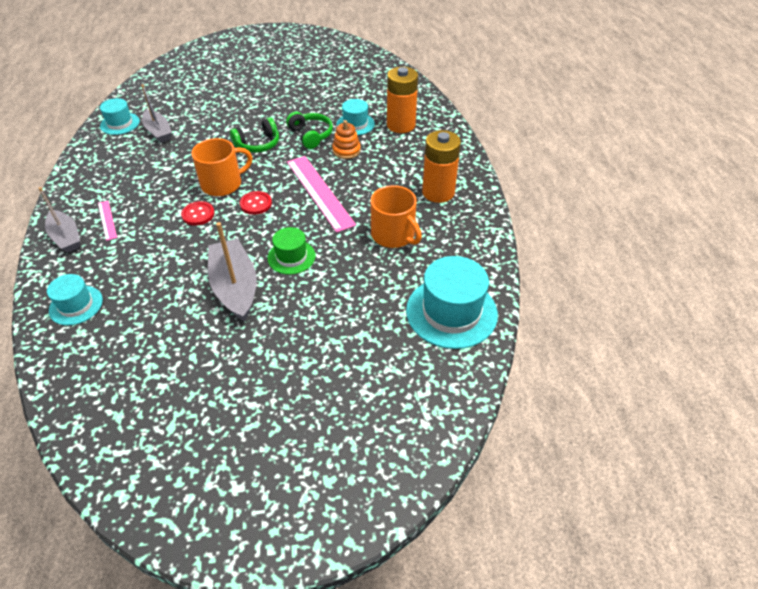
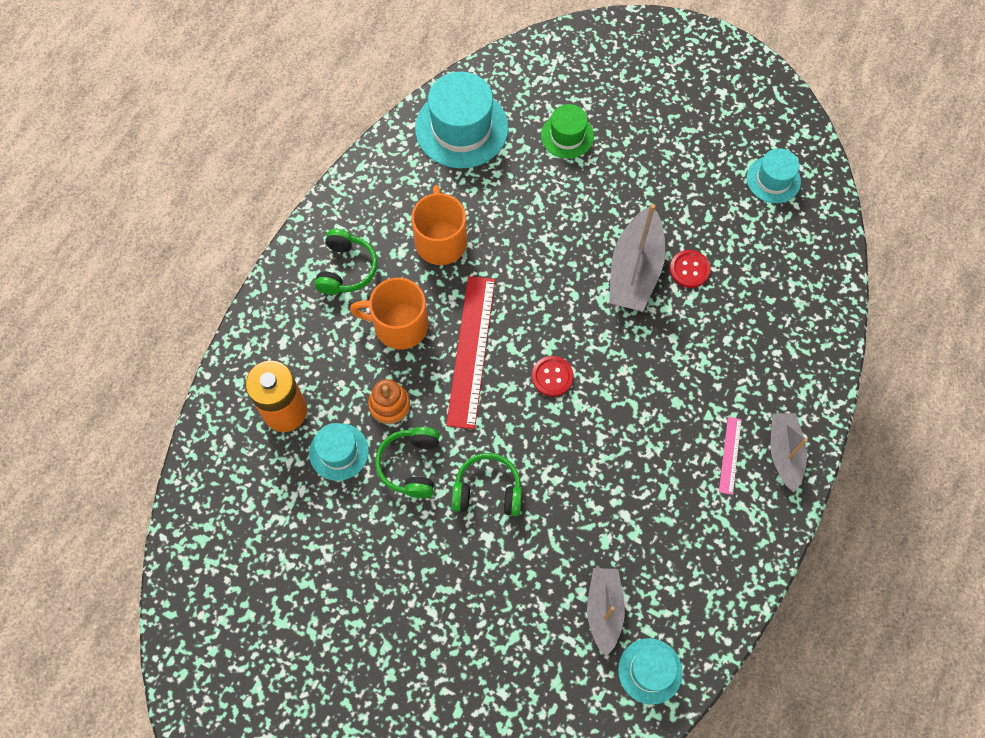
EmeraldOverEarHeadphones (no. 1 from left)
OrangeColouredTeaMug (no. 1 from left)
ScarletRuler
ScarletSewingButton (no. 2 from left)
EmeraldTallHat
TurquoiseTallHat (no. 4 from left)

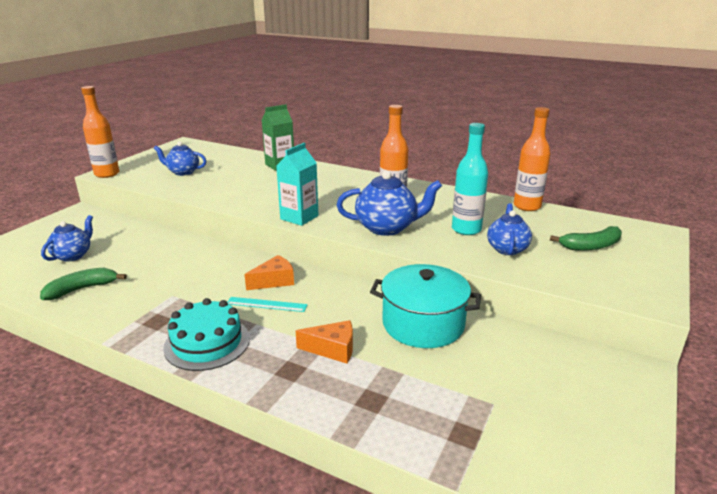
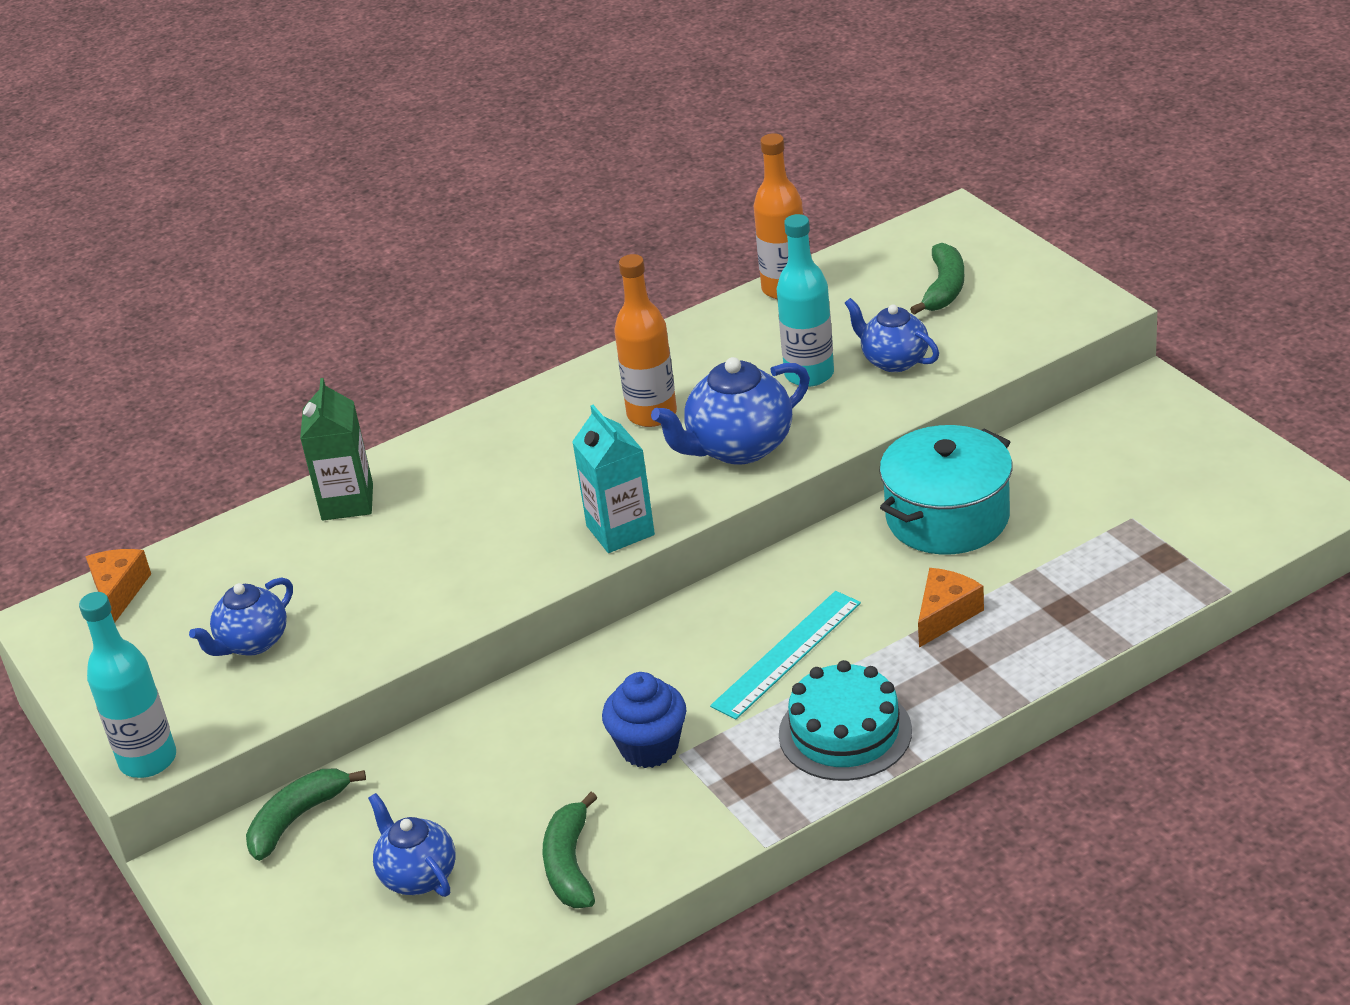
TurquoiseBottle (no. 1 from left)
RoyalBlueChinaTeapot (no. 3 from left)
OrangeColouredPieceOfCheese (no. 1 from left)
TurquoiseRuler
RoyalBlueCupcake
EmeraldBananaFruit (no. 1 from left)

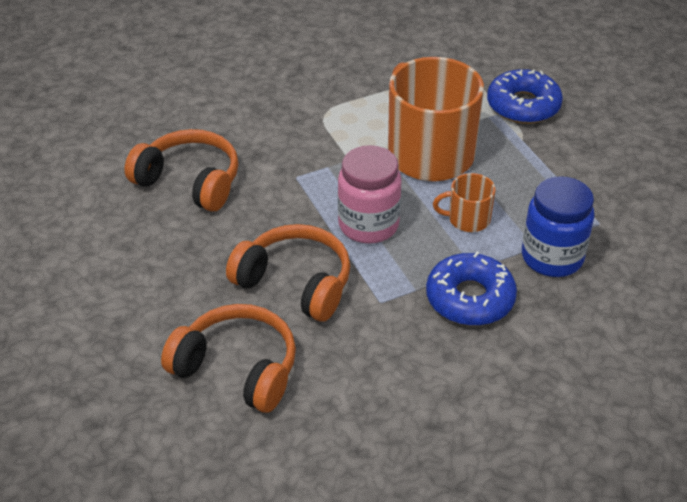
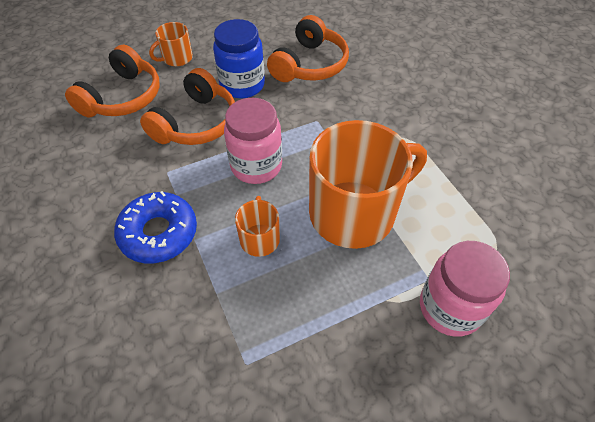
PinkPreserveJar (no. 2 from left)
RoyalBluePreserveJar
OrangeColouredTeaMug (no. 1 from left)

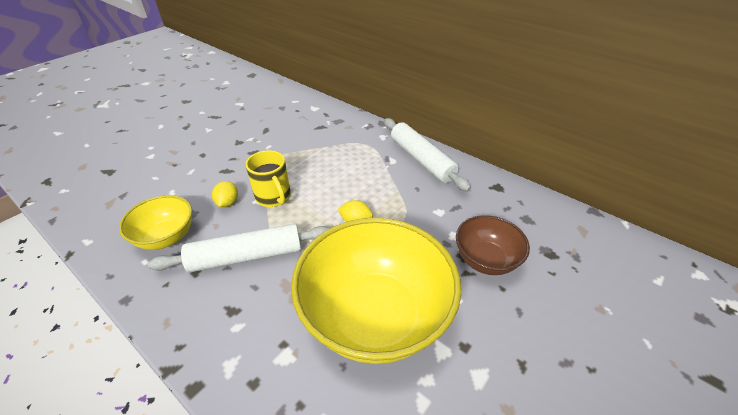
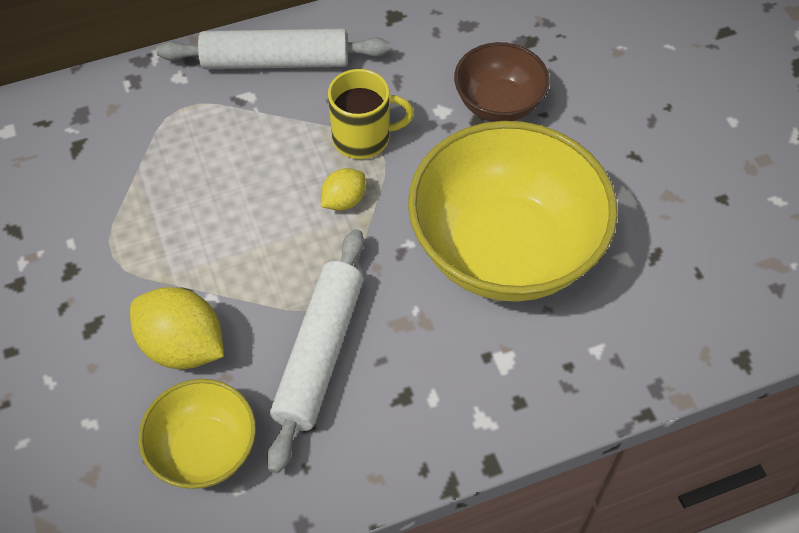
YellowTeaMug
YellowToyLemon (no. 1 from left)

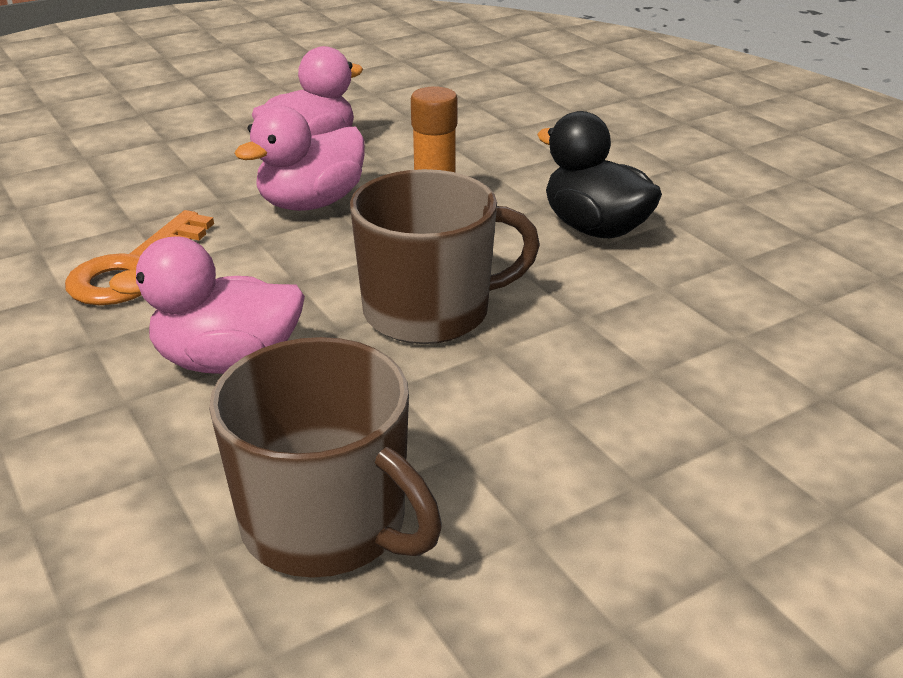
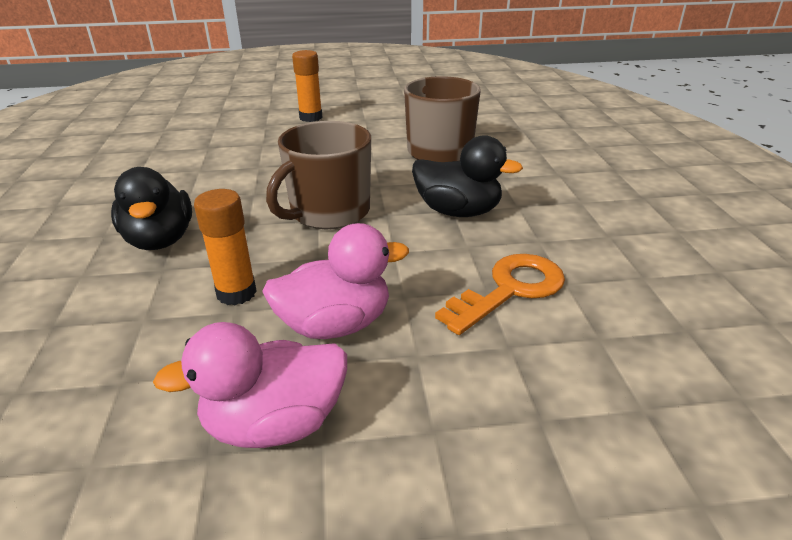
DarkBrownTeaMug (no. 1 from left)
JetBlackDuck (no. 2 from left)
OrangeColouredStickOfGlue (no. 2 from left)

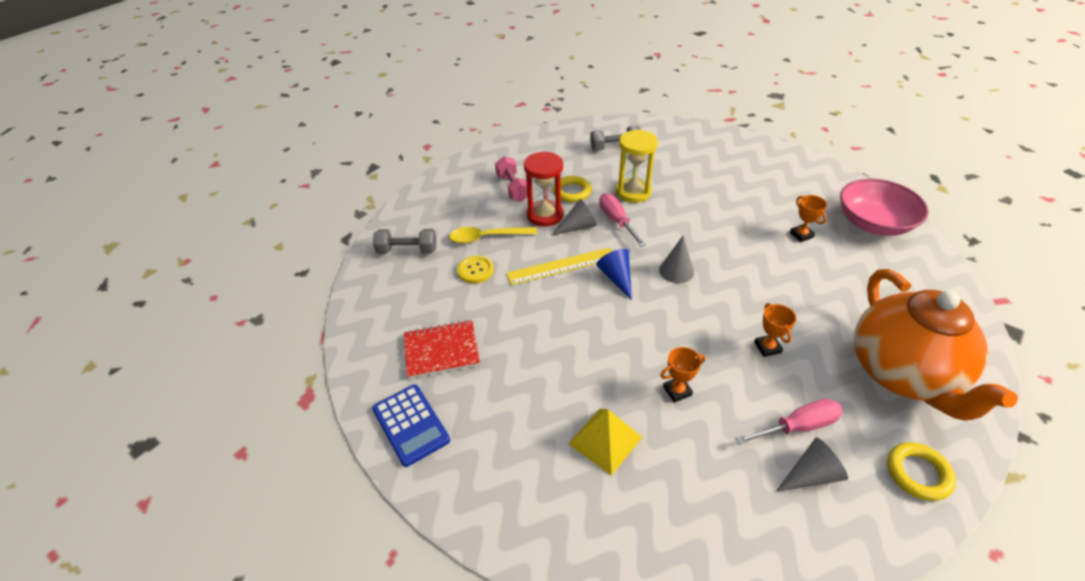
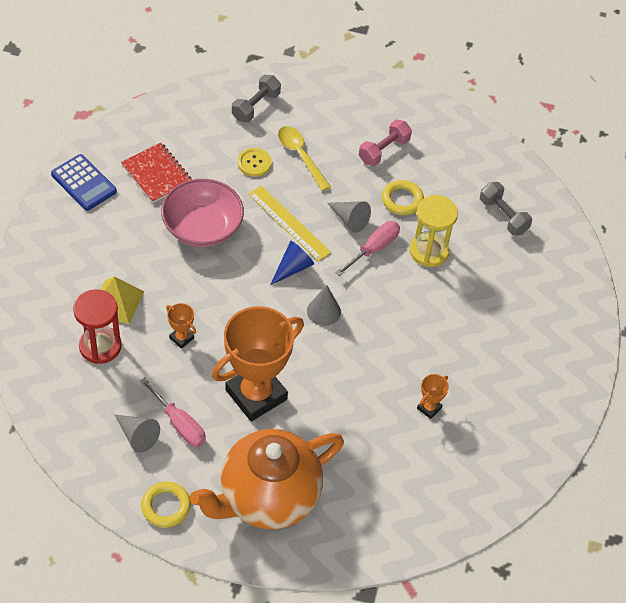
ScarletSandTimer
PinkBowl
GreyHandWeight (no. 1 from left)
OrangeColouredPrizeCup (no. 2 from left)
RoyalBlueCalculator

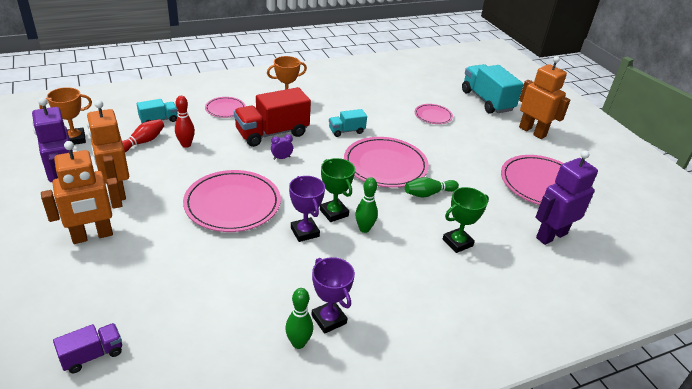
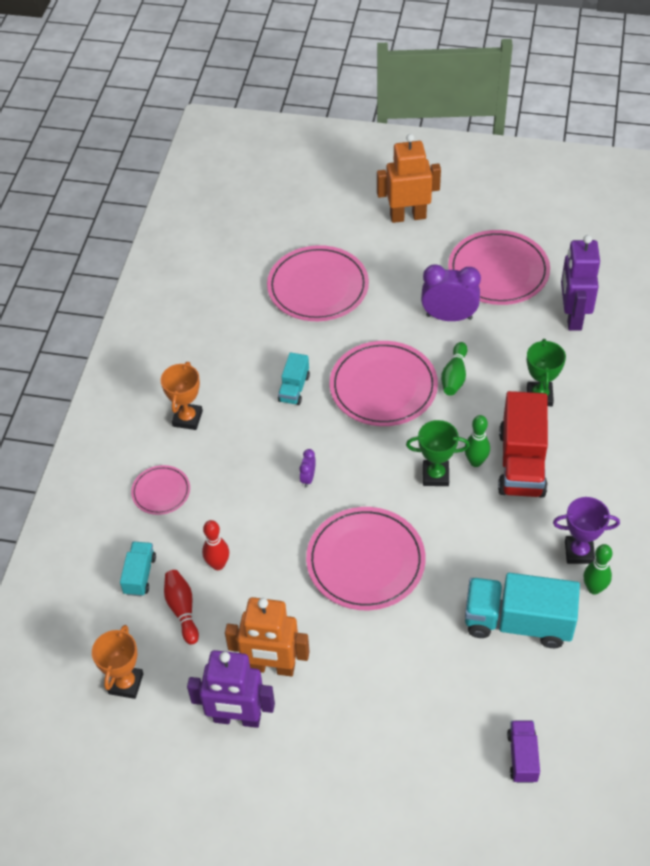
TurquoiseToyTruck (no. 3 from left)
ScarletToyTruck
PinkFlatDish (no. 2 from left)
OrangeColouredRobot (no. 1 from left in the first image)
PurplePrizeCup (no. 1 from left in the first image)
PurpleBedsideClock (no. 2 from left)

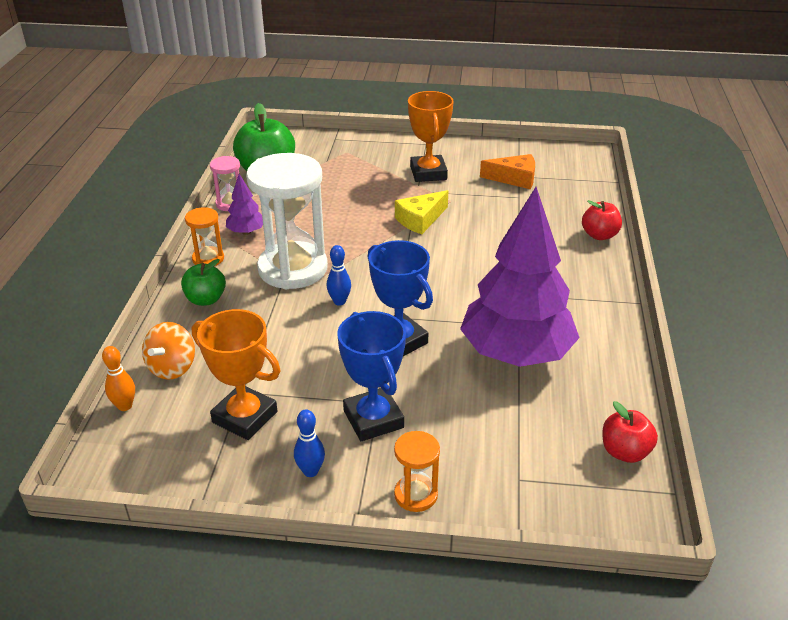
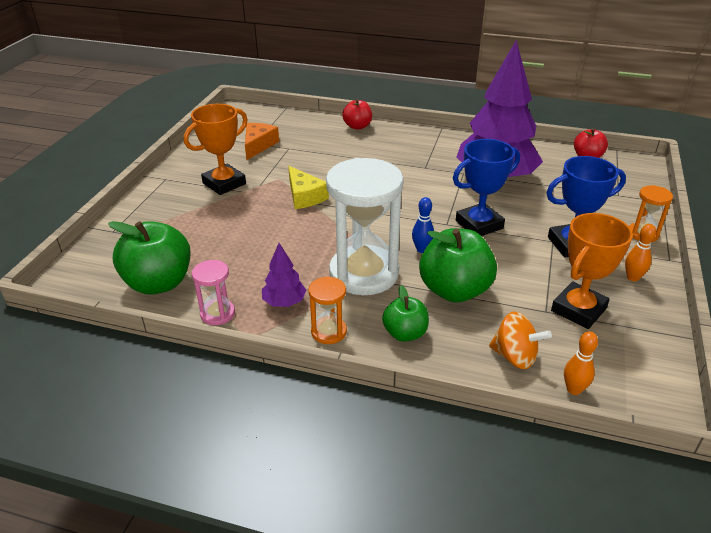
OrangeColouredPrizeCup (no. 1 from left)
OrangeColouredTenpin (no. 2 from left)
EmeraldApple (no. 3 from left)

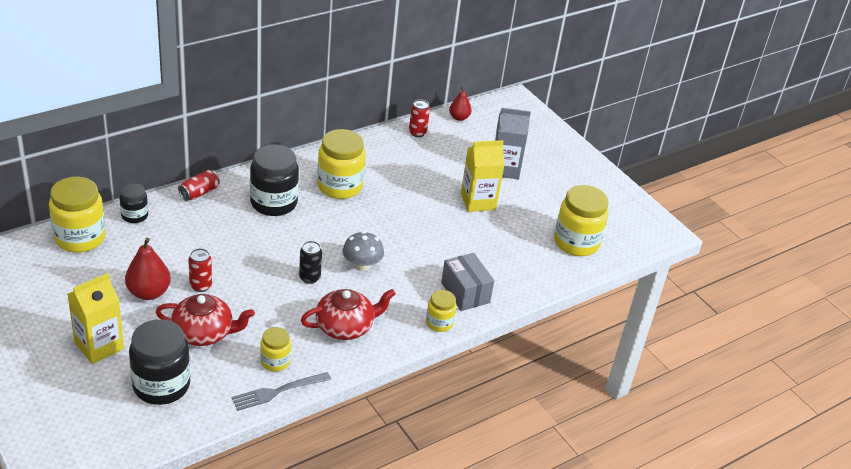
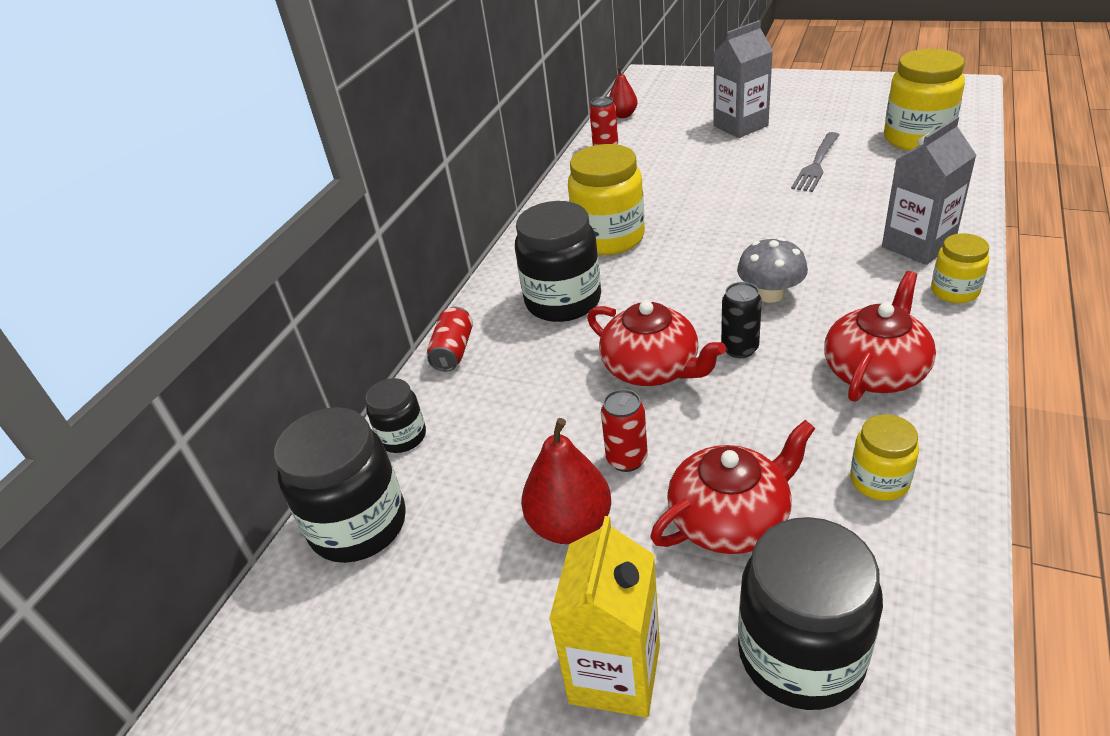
YellowCarton (no. 2 from left in the first image)
JetBlackPreserveJar (no. 1 from left)
GreyCarton (no. 2 from left)
GreyDinnerFork
ScarletChinaTeapot (no. 1 from left)

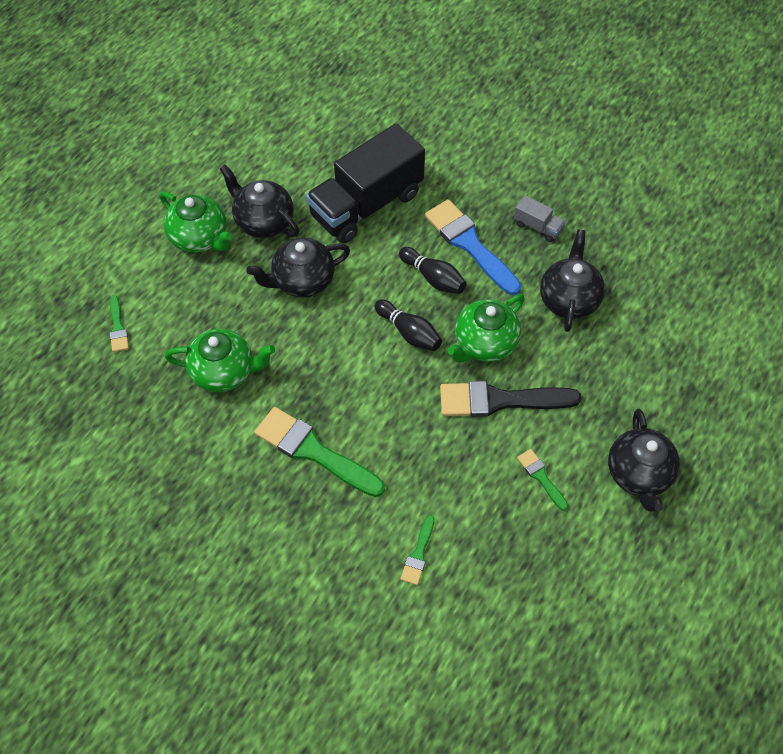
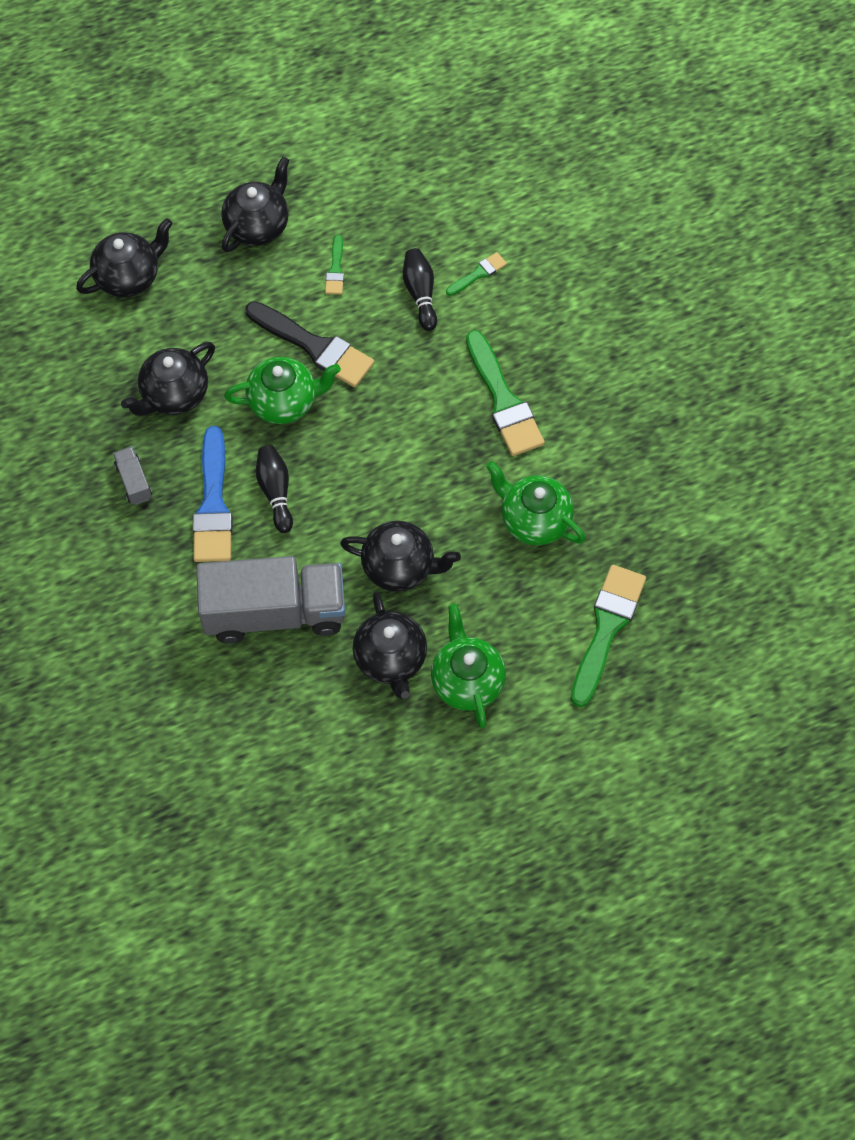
GreyToyTruck (no. 2 from left)
EmeraldBrush (no. 4 from left)
JetBlackTenpin (no. 2 from left)
JetBlackChinaTeapot (no. 1 from left)

